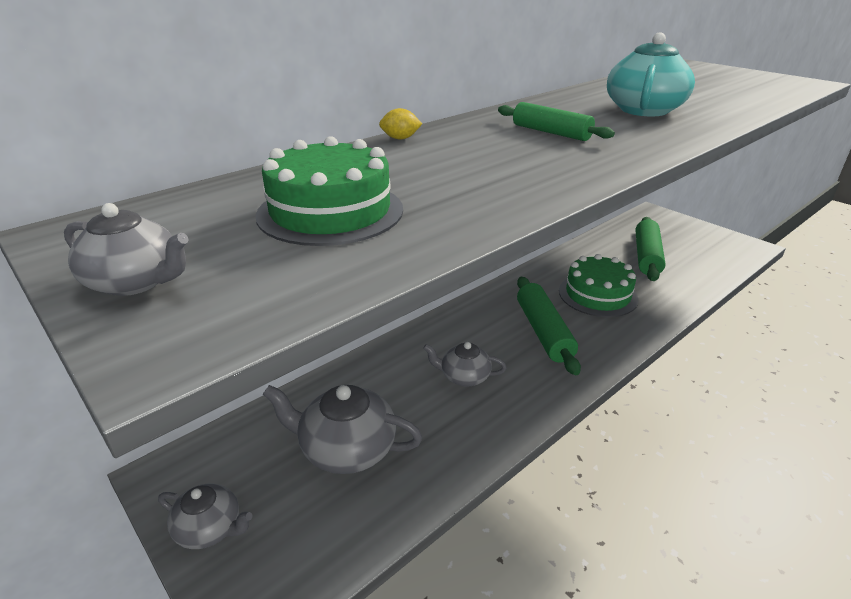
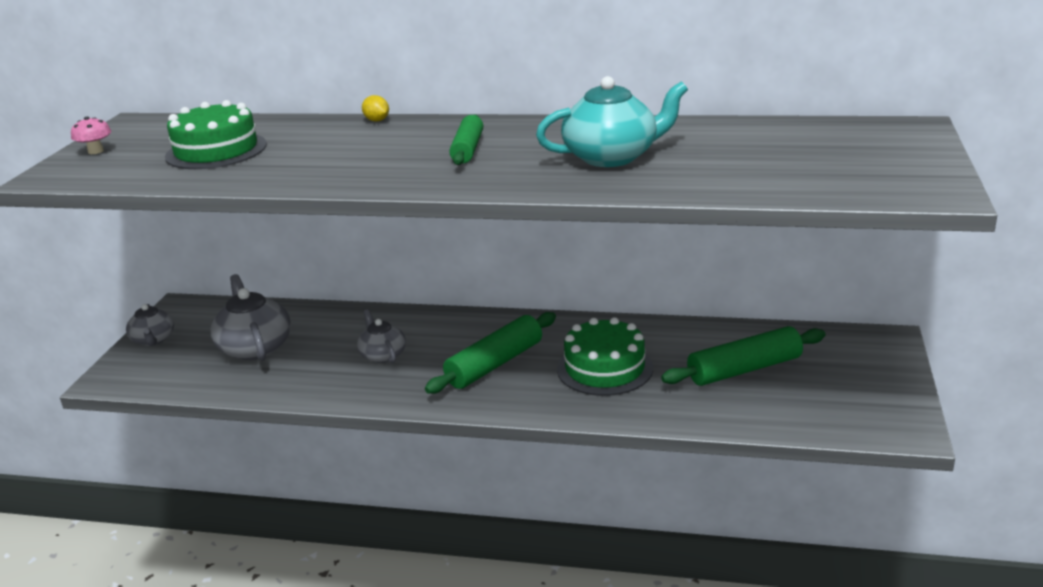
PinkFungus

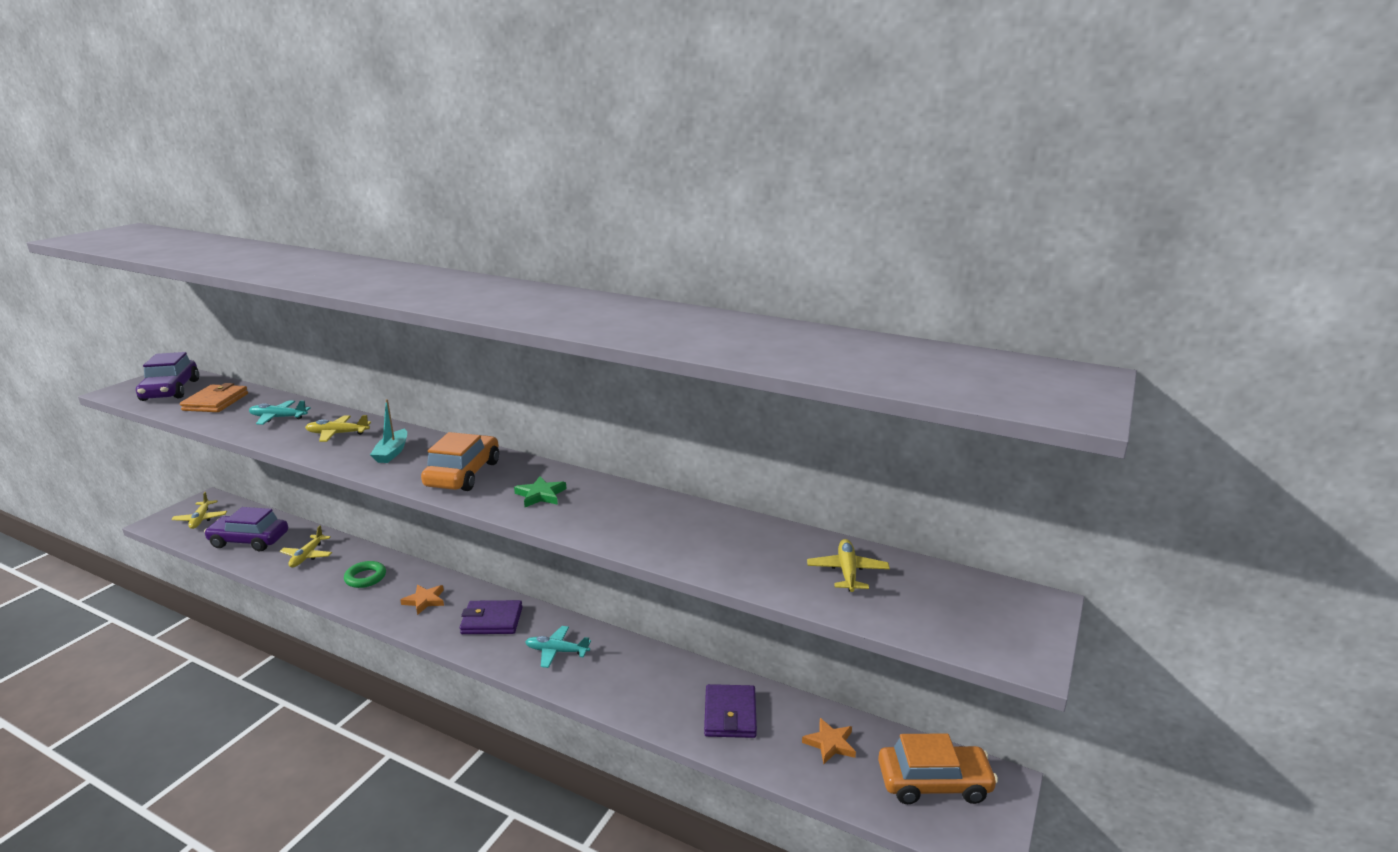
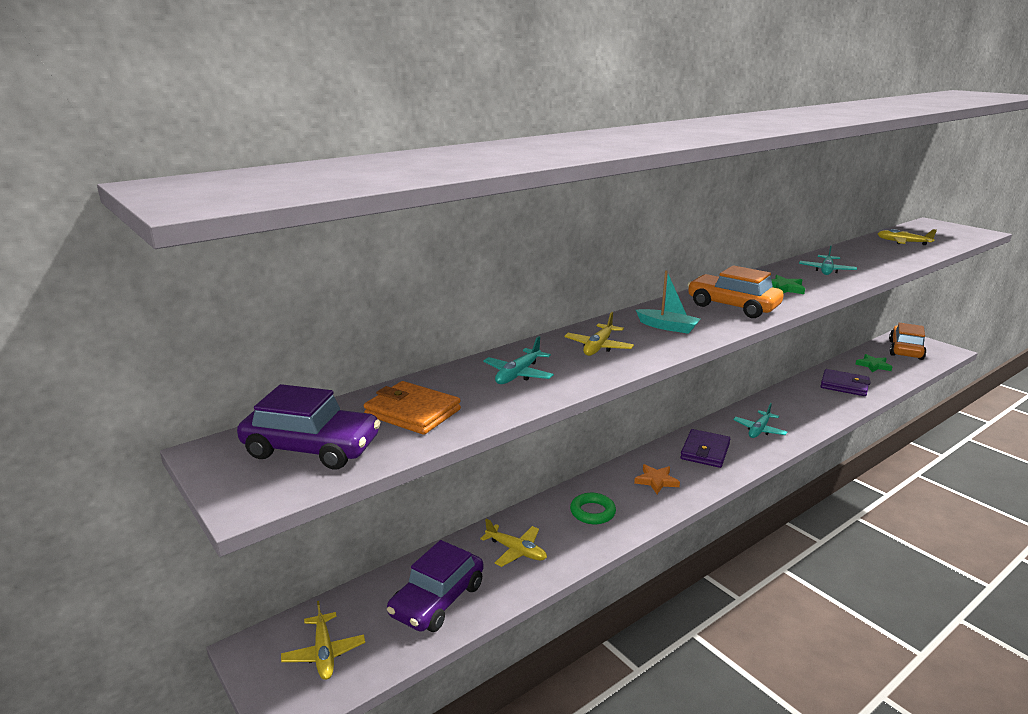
YellowToyPlane (no. 1 from left)
EmeraldStar (no. 2 from left)
TurquoiseToyPlane (no. 3 from left)

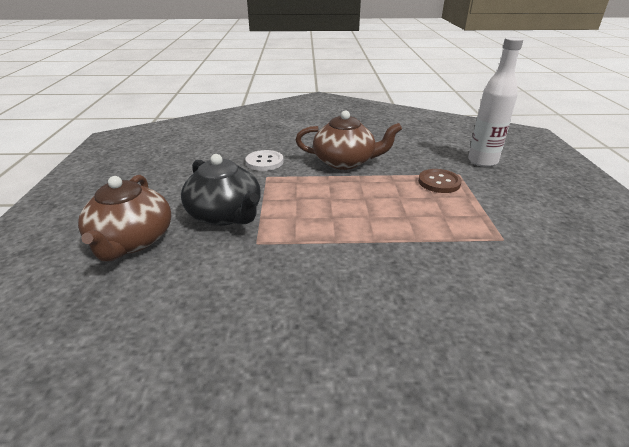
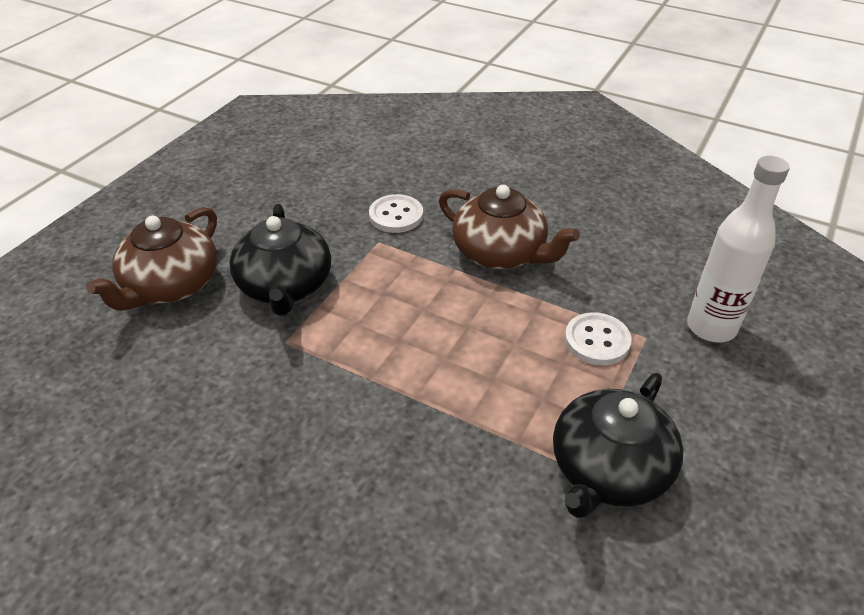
PureWhiteSewingButton (no. 2 from left)
JetBlackChinaTeapot (no. 2 from left)

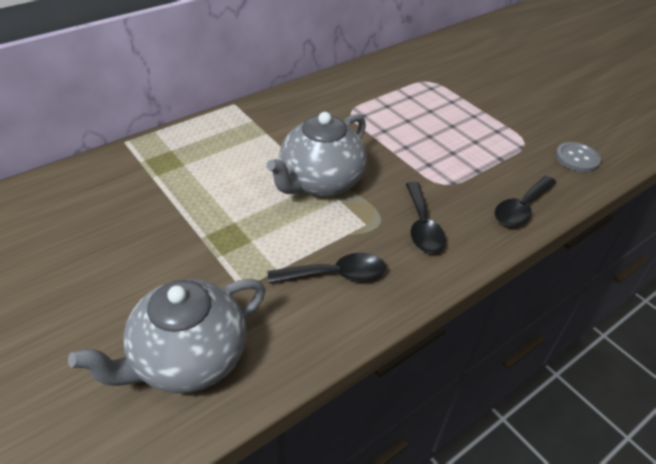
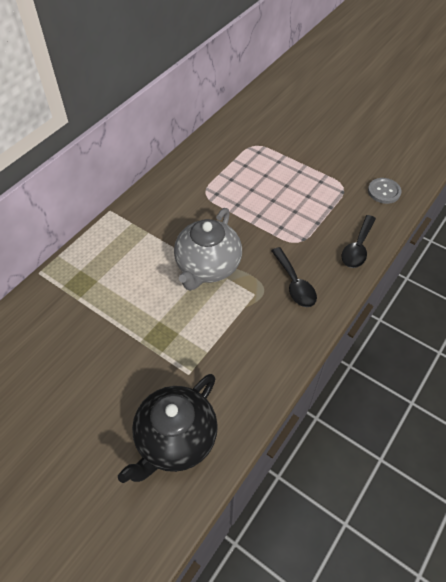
JetBlackSpoon (no. 1 from left in the first image)
JetBlackChinaTeapot

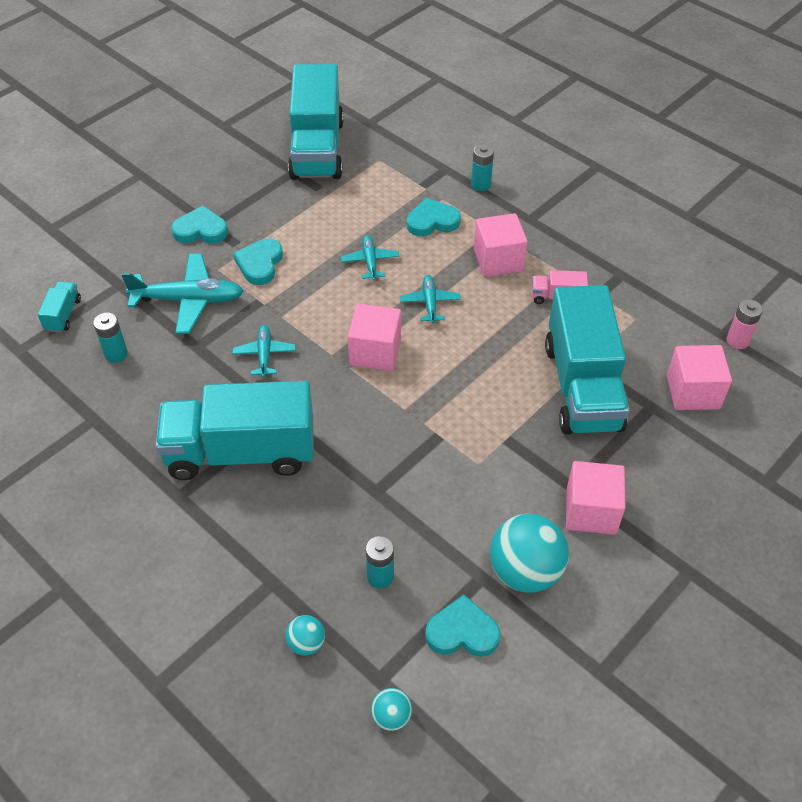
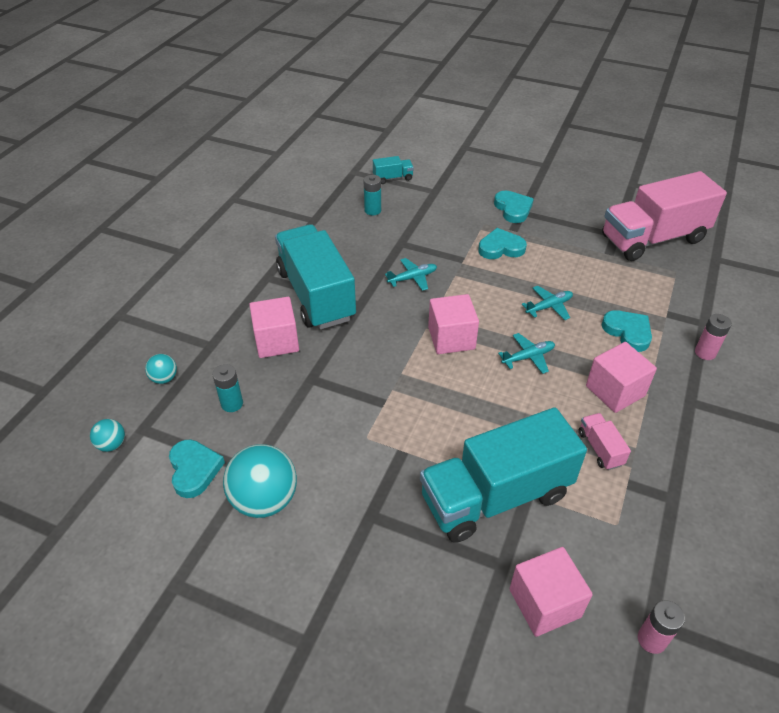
PinkToyTruck (no. 2 from left)
PinkBattery (no. 2 from left)
TurquoiseToyPlane (no. 1 from left in the first image)
PinkSolidCube (no. 1 from left)

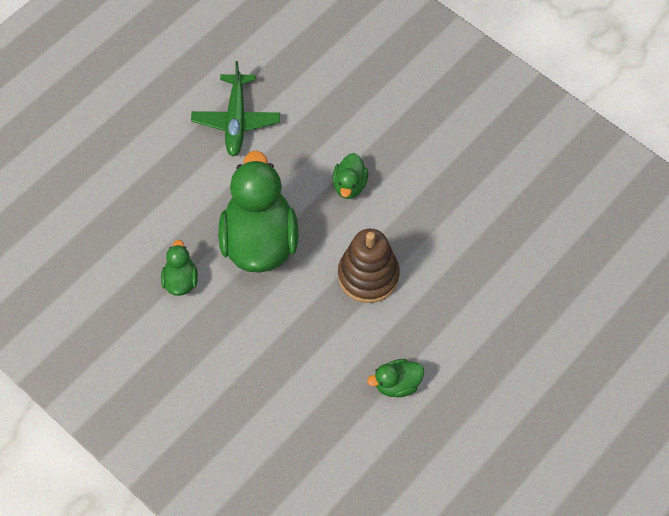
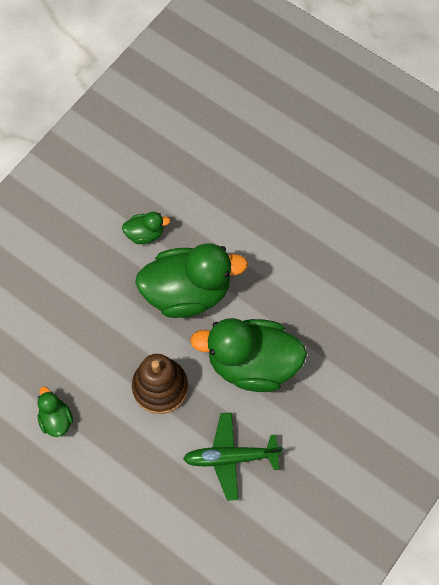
EmeraldToyPlane
EmeraldDuck (no. 4 from left)

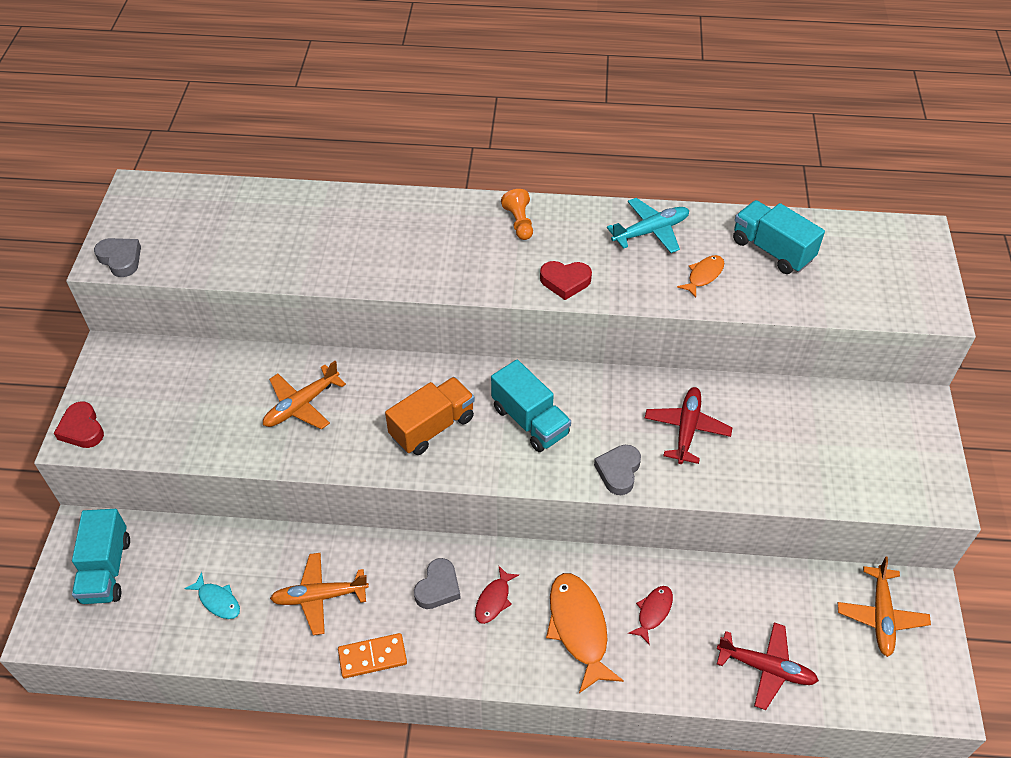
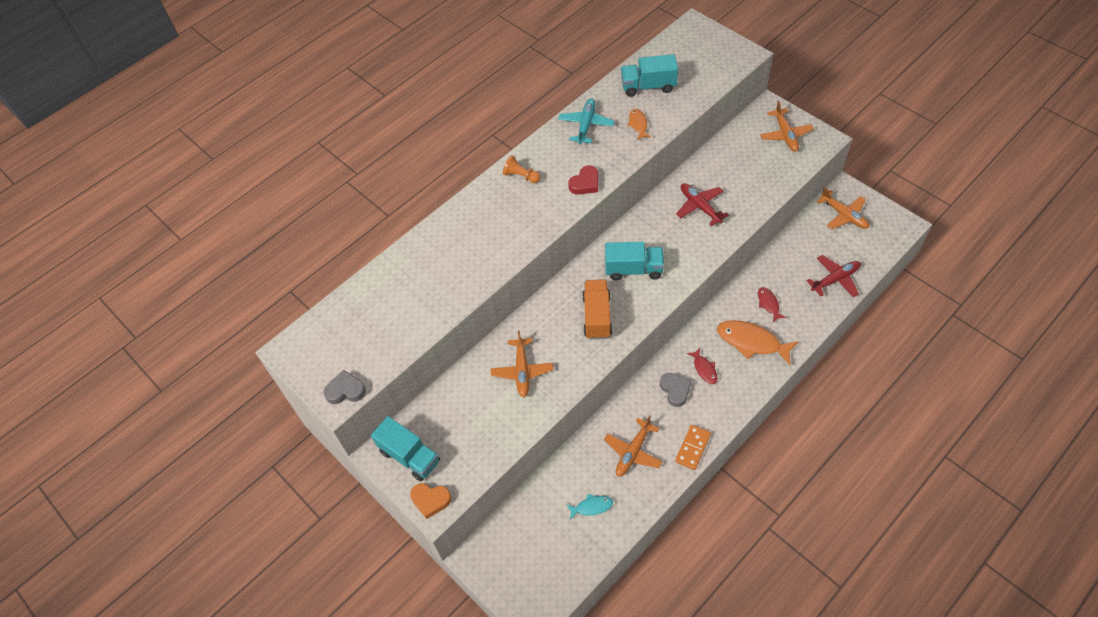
OrangeColouredHeartShape
GreyHeartShape (no. 3 from left in the first image)
TurquoiseToyTruck (no. 1 from left)
OrangeColouredToyPlane (no. 3 from left)

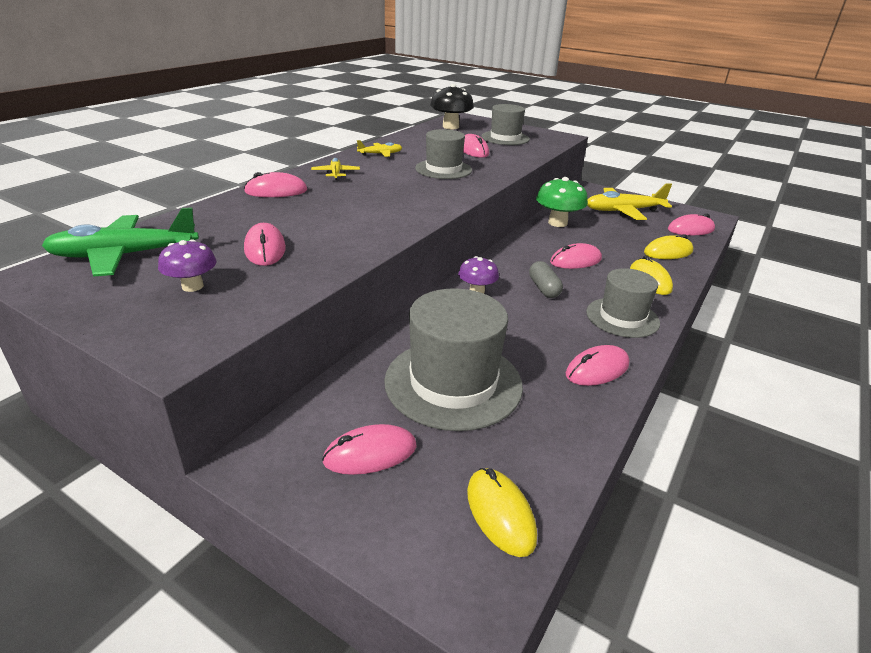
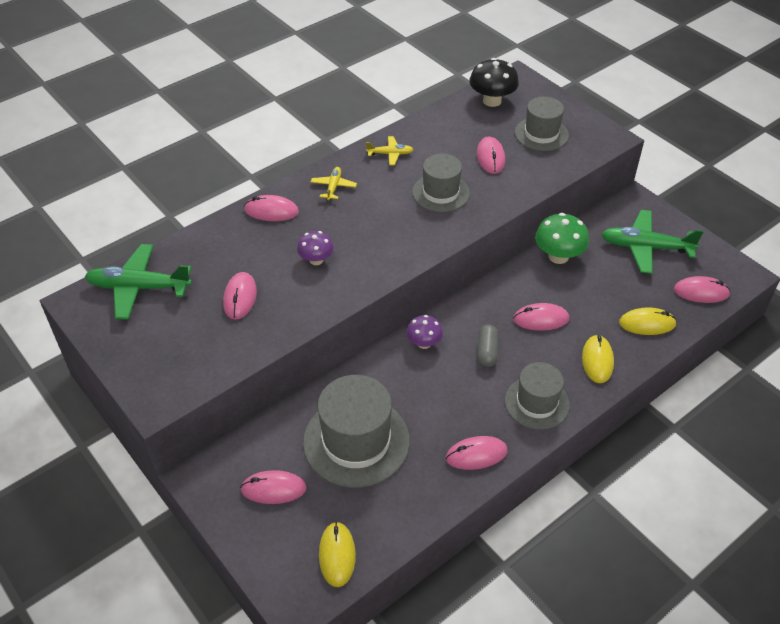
EmeraldToyPlane (no. 2 from left)
PurpleFungus (no. 1 from left)

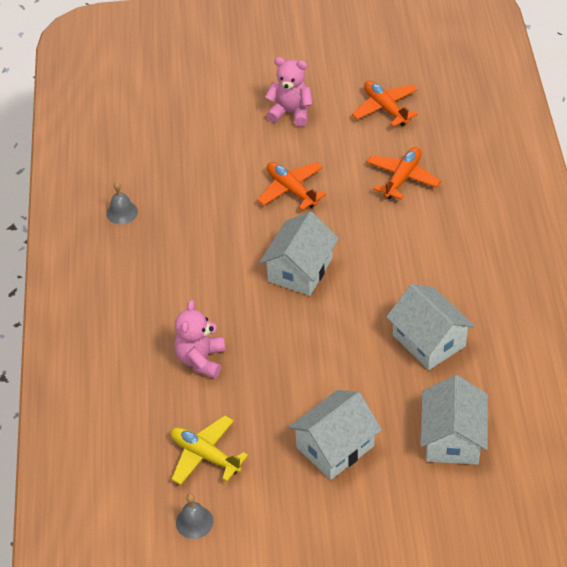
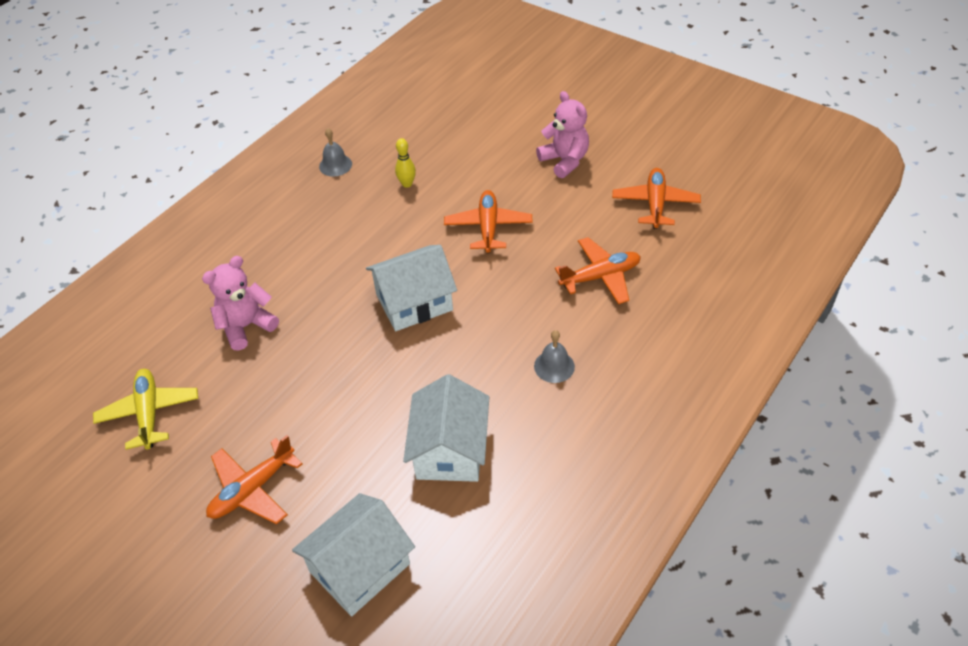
OrangeColouredToyPlane (no. 1 from left)
GreyHandBell (no. 2 from left)
YellowTenpin

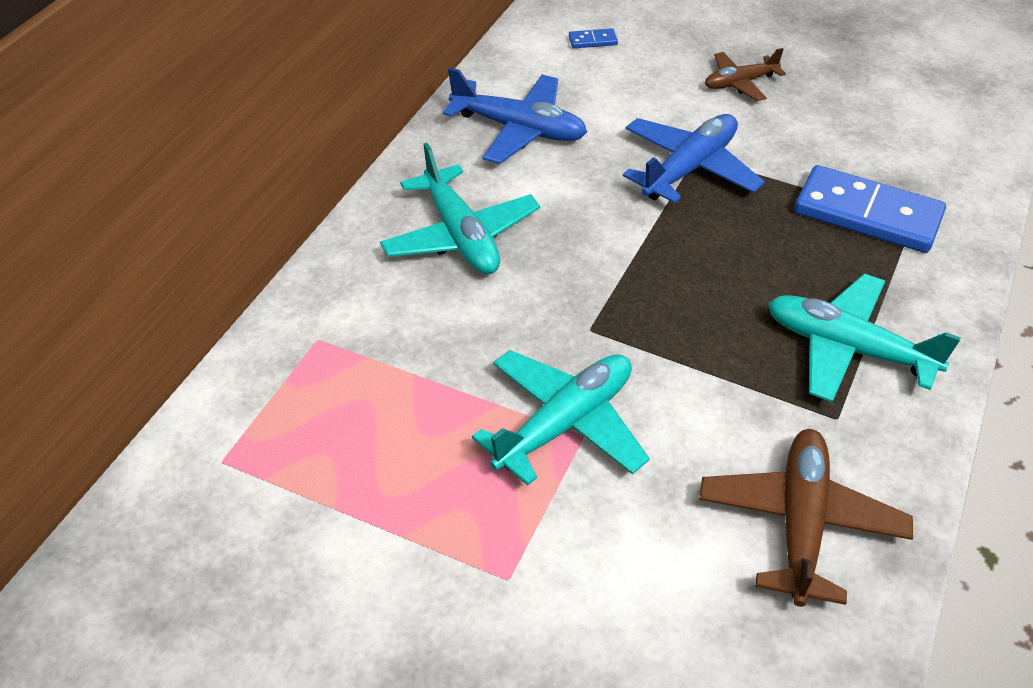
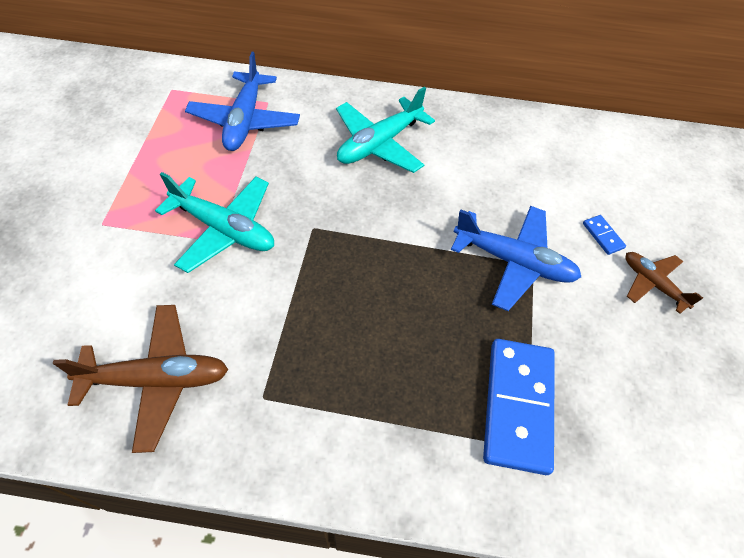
RoyalBlueDominoTile (no. 2 from left)
RoyalBlueToyPlane (no. 1 from left)
TurquoiseToyPlane (no. 3 from left in the first image)

